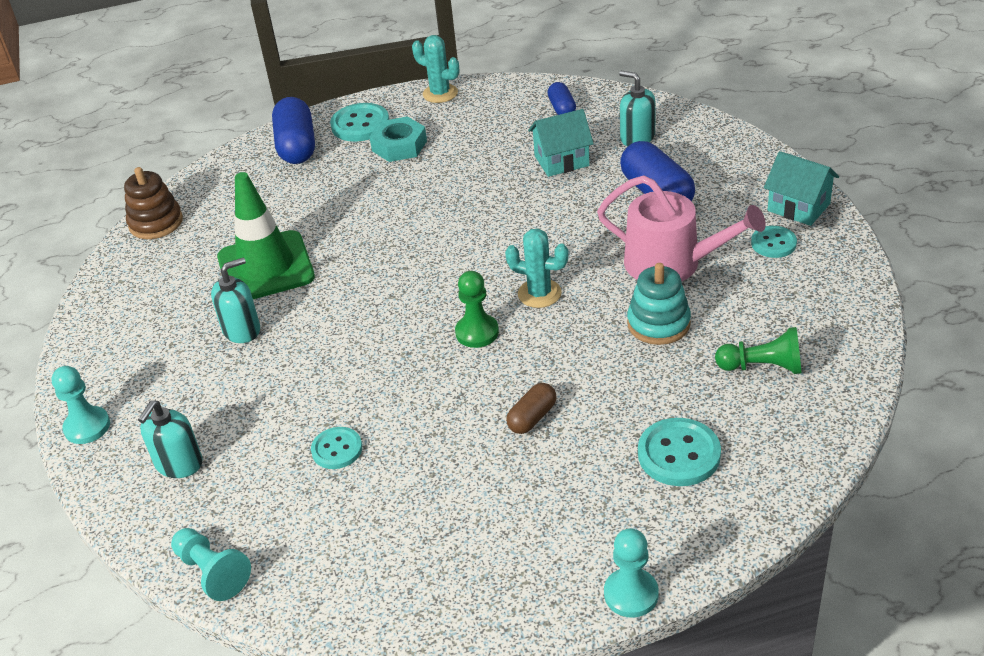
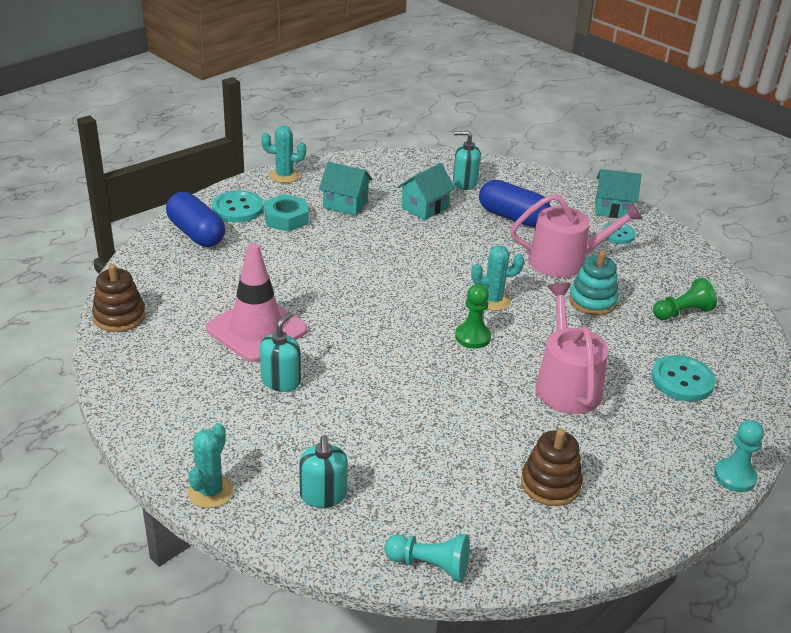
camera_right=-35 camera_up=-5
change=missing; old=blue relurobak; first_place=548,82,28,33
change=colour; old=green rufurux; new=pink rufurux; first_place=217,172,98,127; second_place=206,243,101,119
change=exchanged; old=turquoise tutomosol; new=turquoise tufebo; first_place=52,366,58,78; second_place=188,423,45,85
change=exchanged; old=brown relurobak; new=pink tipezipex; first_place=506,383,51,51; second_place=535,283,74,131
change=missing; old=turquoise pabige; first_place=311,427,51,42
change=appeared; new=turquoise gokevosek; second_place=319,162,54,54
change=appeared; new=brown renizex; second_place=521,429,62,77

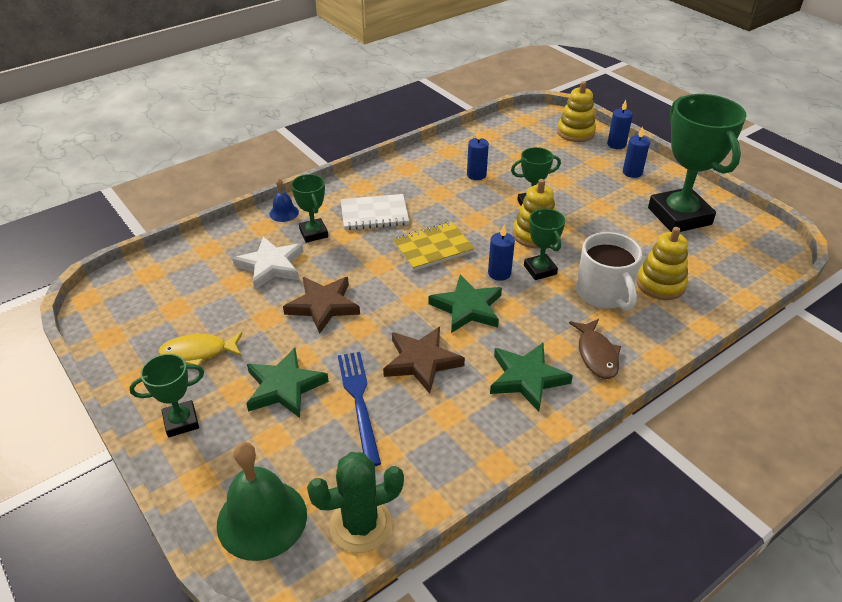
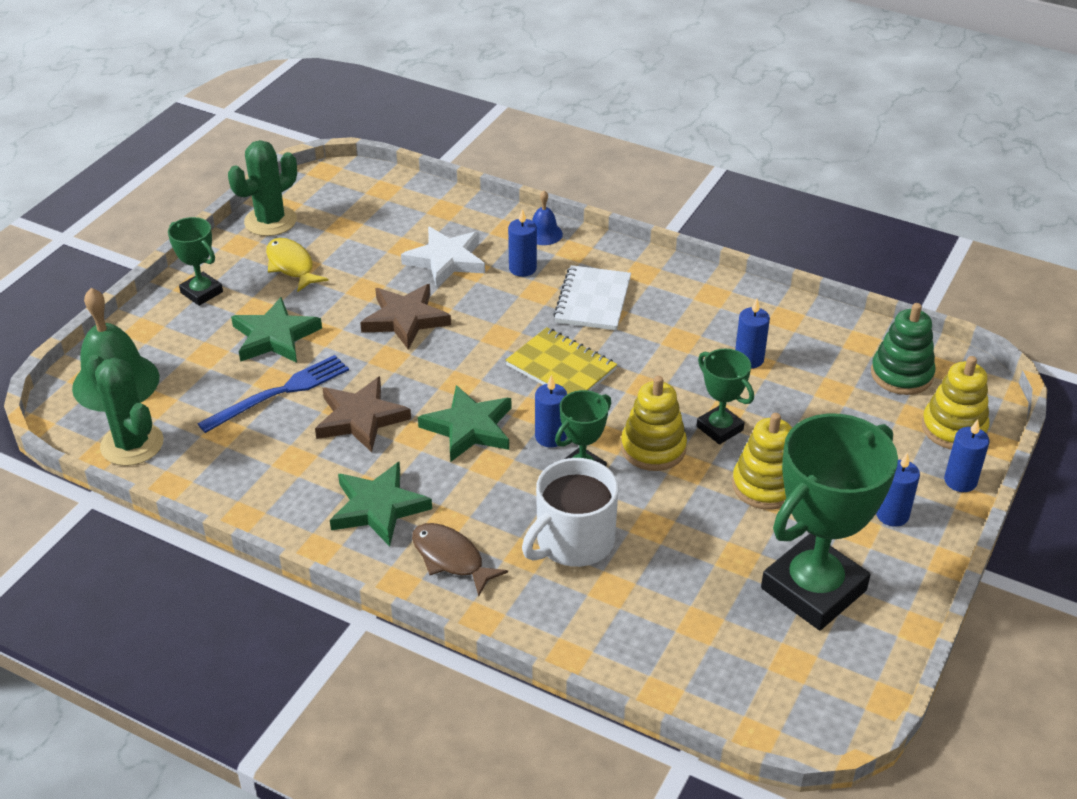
camera_right=65 camera_up=0
change=exchanged; old=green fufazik; new=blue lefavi; first_place=291,174,37,69; second_place=508,209,29,68
change=spun; old=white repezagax; first_place=341,194,68,36; second_place=553,265,78,65; degrees=45
change=relocated; old=yellow renizex; first_place=637,227,51,73; second_place=732,413,60,97
change=spun; old=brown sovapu; first_place=569,319,52,60; second_place=412,523,96,73; degrees=75
change=appeared; new=green tufebo; second_place=228,140,69,96
change=appeared; new=green renizex; second_place=871,303,64,92

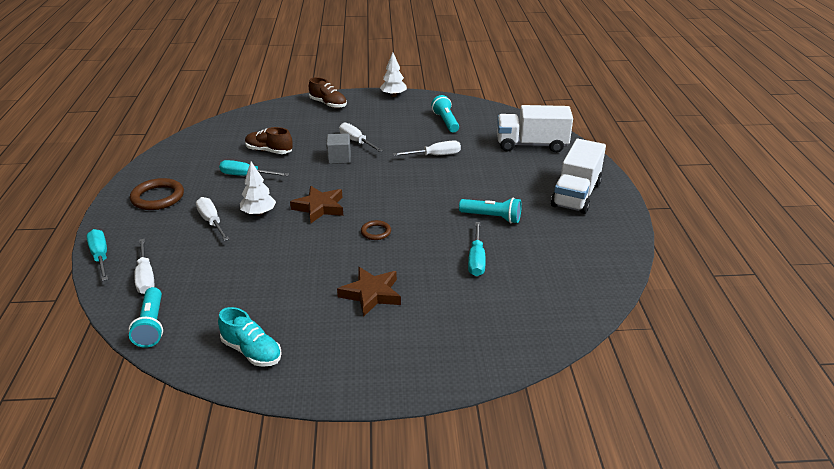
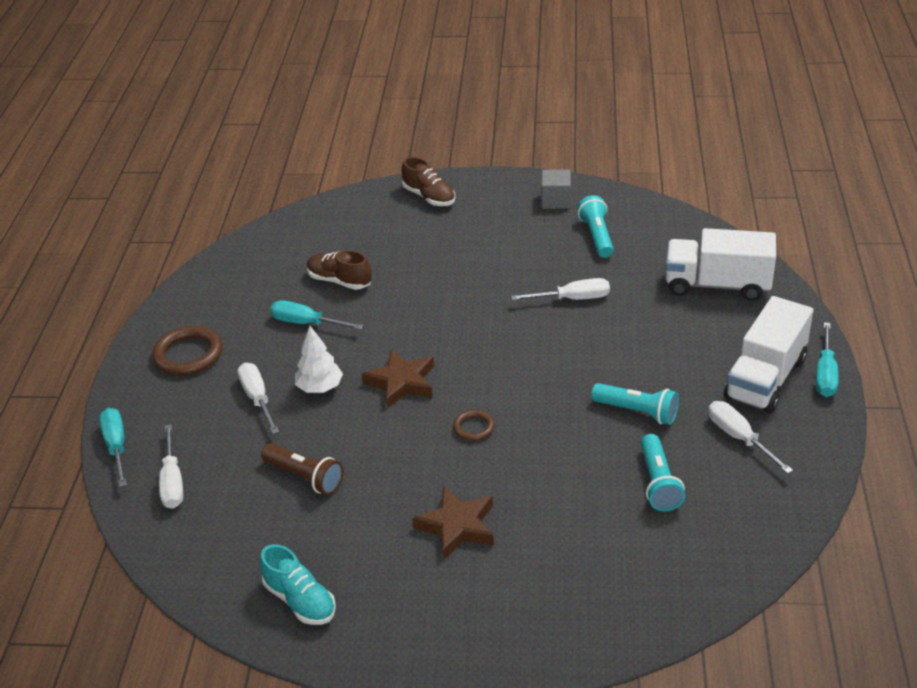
camera_right=10 camera_up=5
change=missing; old=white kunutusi; first_place=380,52,27,45
change=relocated; old=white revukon; first_place=339,122,44,30; second_place=708,401,85,73
change=relocated; old=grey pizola; first_place=326,133,25,31; second_place=541,169,30,40
change=relocated; old=turquoise revukon; first_place=468,222,18,54; second_place=816,322,23,75
change=relocated; old=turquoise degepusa; first_place=128,287,35,61; second_place=641,434,44,77
change=appeared; new=brown degepusa; second_place=261,443,83,52

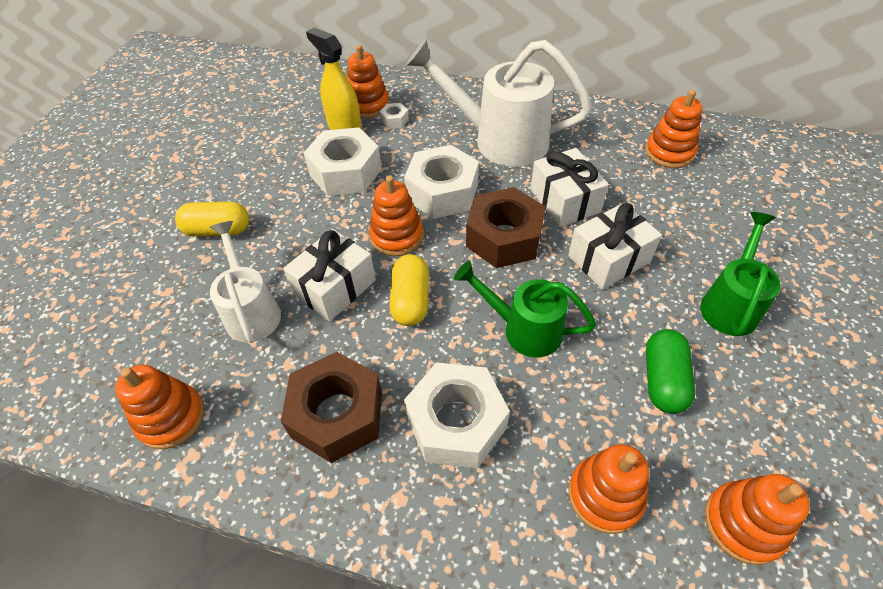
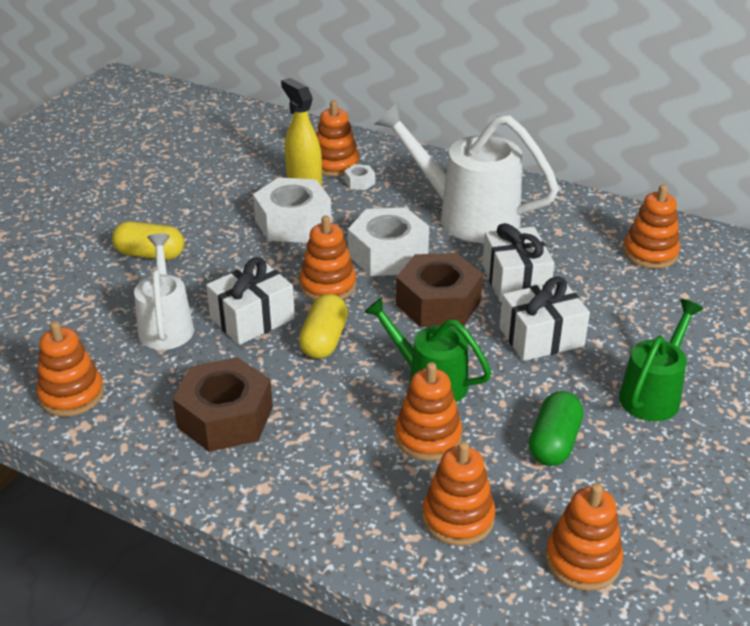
camera_right=10 camera_up=-15
change=missing; old=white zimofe; first_place=404,362,106,106
change=appeared; new=orange renizex; second_place=395,362,68,99

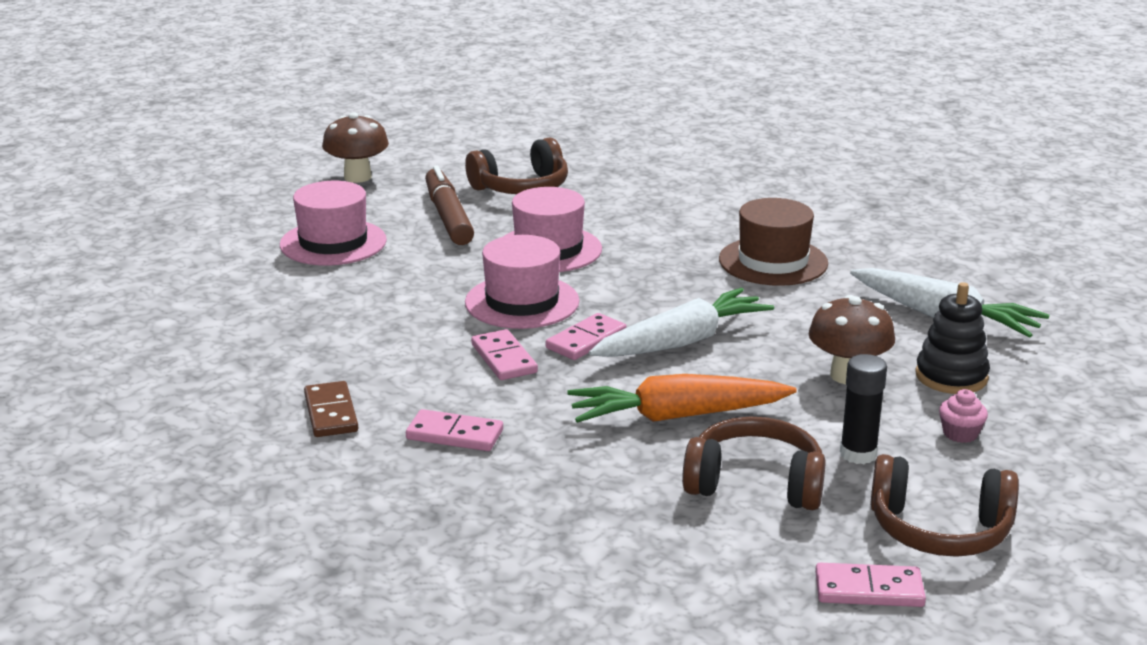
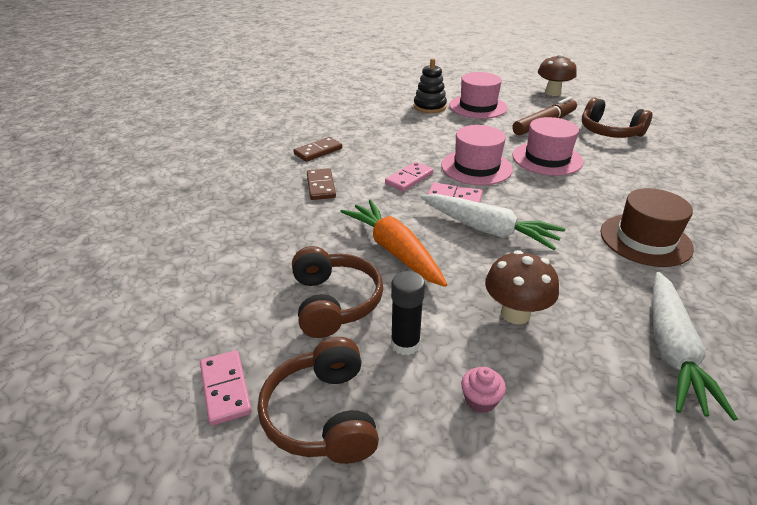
camera_right=65 camera_up=10
change=relocated; old=black renizex; first_place=915,282,75,112; second_place=414,58,33,55
change=colour; old=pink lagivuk; new=brown lagivuk; first_place=406,409,97,42; second_place=307,168,29,32

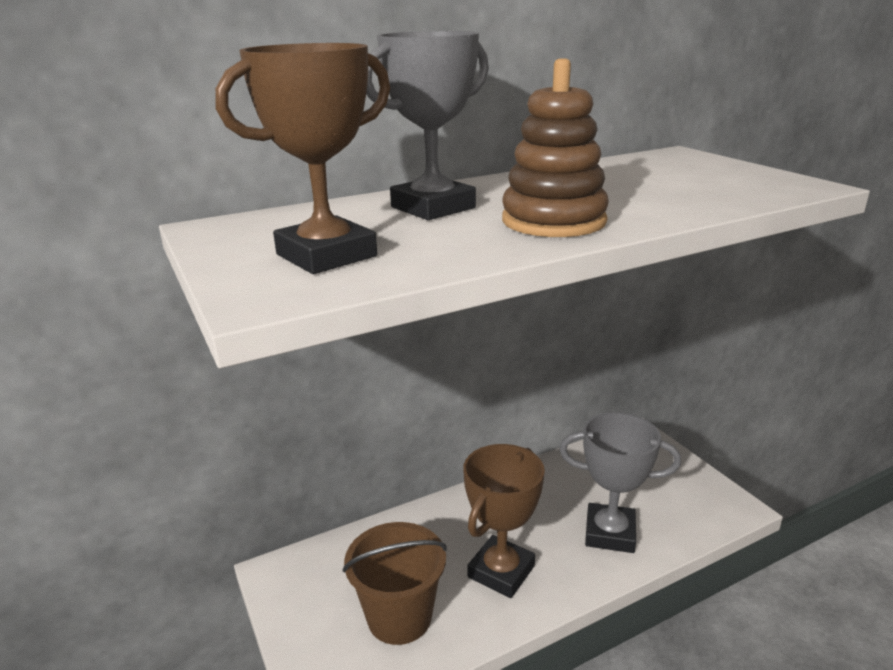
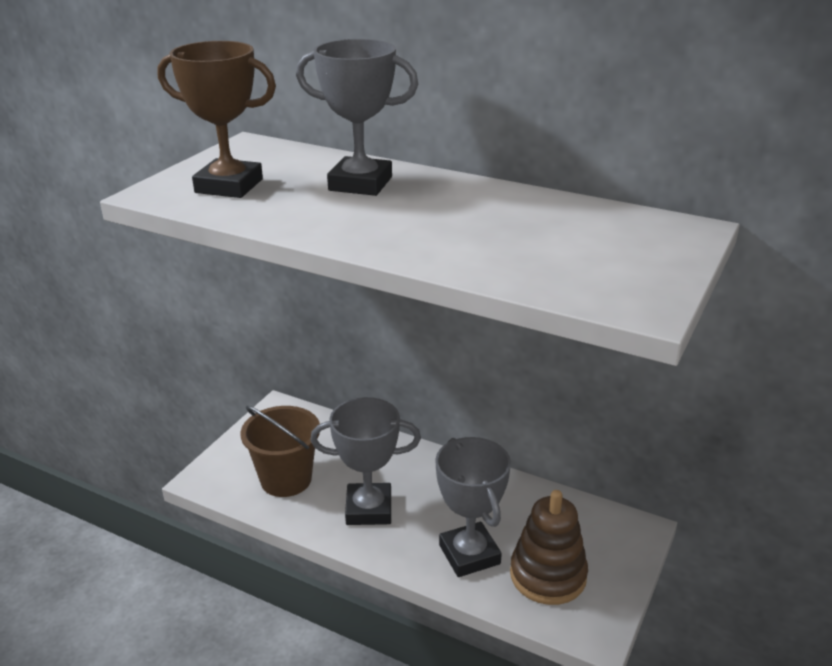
camera_right=55 camera_up=5
change=relocated; old=brown renizex; first_place=502,58,107,179; second_place=510,490,78,115
change=colour; old=brown fufazik; new=grey fufazik; first_place=463,444,82,154; second_place=310,397,111,128

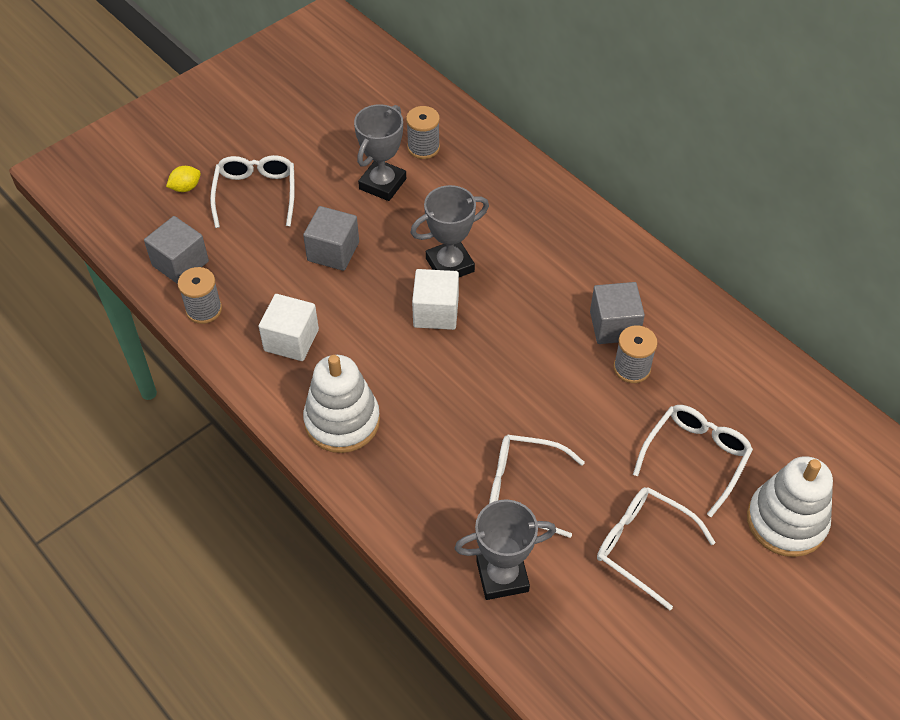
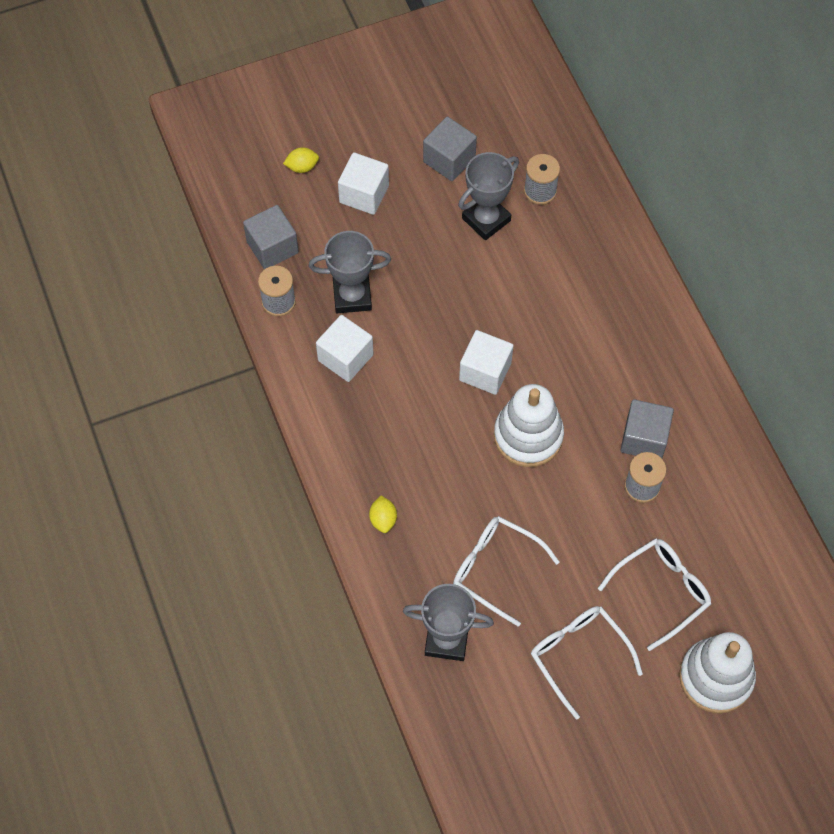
camera_right=20 camera_up=10
change=exchanged; old=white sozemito; new=white pizola; first_place=210,155,85,73; second_place=338,152,51,63
change=relocated; old=grey fufazik; first_place=410,185,79,92; second_place=309,231,82,82
change=relocated; old=grey pizola; first_place=303,206,56,65; second_place=423,117,54,64
change=relocated; old=white renizex; first_place=303,355,77,98; second_place=494,384,70,83
change=appeared; new=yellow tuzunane; second_place=369,495,28,38

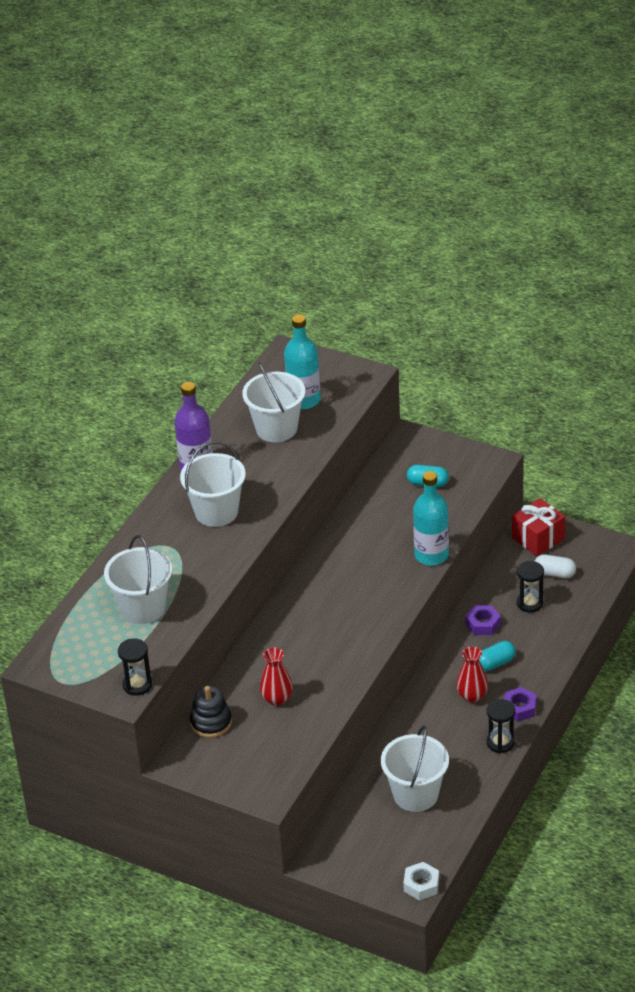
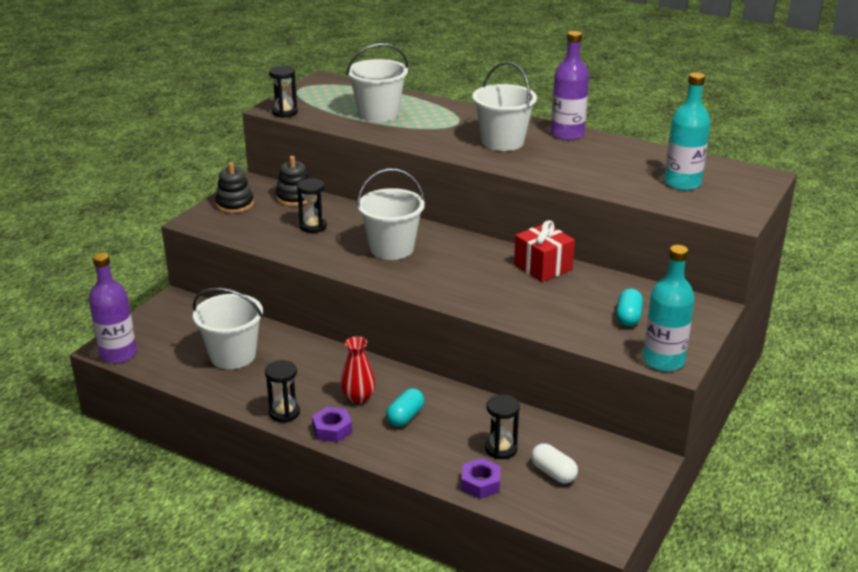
camera_right=90 camera_up=-10
change=relocated; old=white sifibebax; first_place=242,362,63,80; second_place=357,168,68,92
change=relocated; old=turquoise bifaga; first_place=413,471,36,95; second_place=643,245,52,126
change=relocated; old=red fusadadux; first_place=512,498,53,58; second_place=514,220,61,62
change=spun; old=white relurobak; first_place=535,554,41,24; second_place=531,443,47,41; degrees=-60
change=relocated; old=purple zimofe; first_place=466,605,35,30; second_place=461,458,40,41
change=spun; old=turquoise relurobak; first_place=479,641,37,30; second_place=386,388,38,39; degrees=60
change=exchanged; old=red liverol; new=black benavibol; first_place=260,647,33,59; second_place=297,178,30,55
change=exchanged; old=white zimofe; new=purple bifaga; first_place=403,862,36,39; second_place=89,253,48,110
change=appeared; new=black renizex; second_place=215,162,39,51

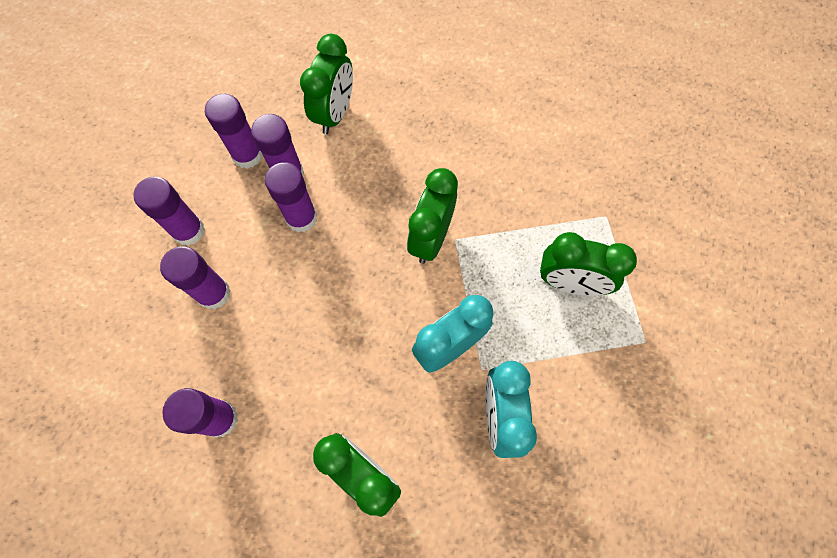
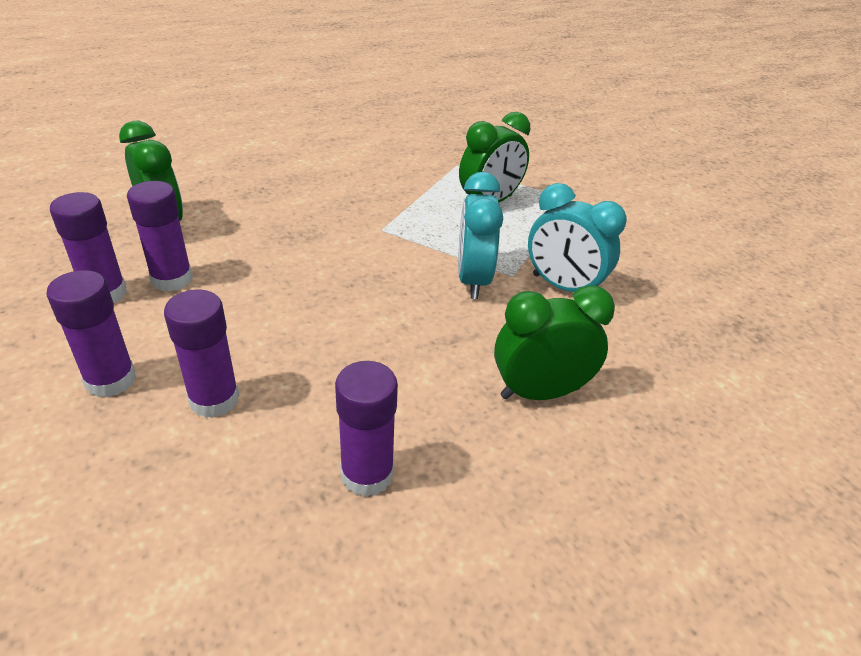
camera_right=-55 camera_up=-30
change=missing; old=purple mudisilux; first_place=265,162,52,70
change=missing; old=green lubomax; first_place=407,168,51,96

